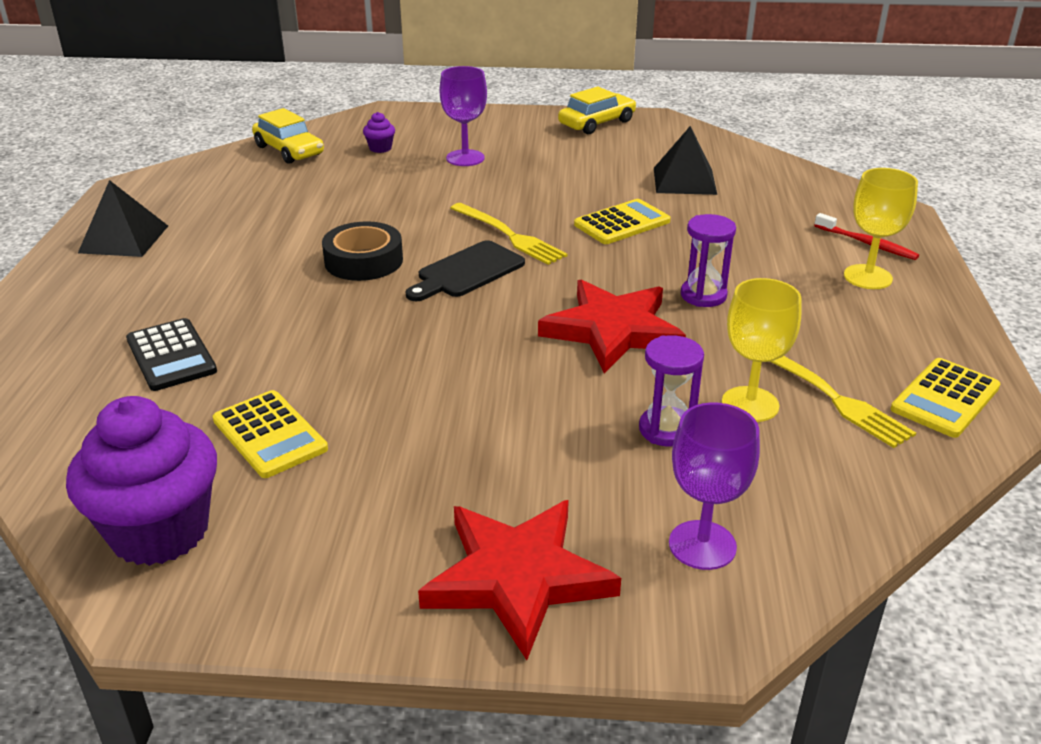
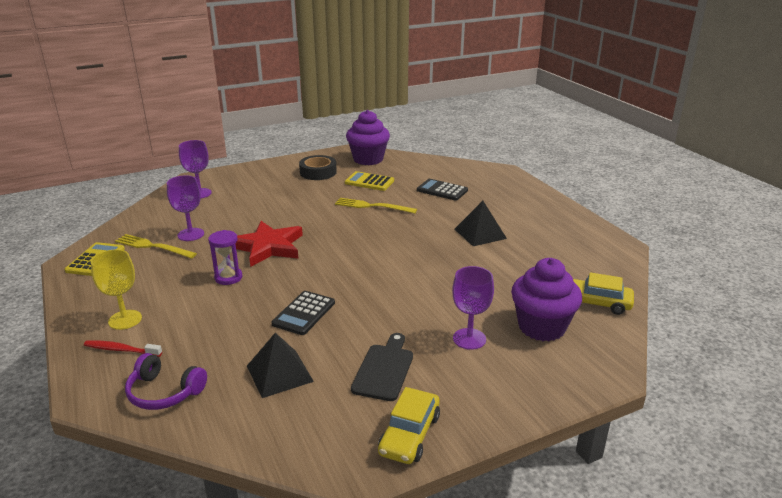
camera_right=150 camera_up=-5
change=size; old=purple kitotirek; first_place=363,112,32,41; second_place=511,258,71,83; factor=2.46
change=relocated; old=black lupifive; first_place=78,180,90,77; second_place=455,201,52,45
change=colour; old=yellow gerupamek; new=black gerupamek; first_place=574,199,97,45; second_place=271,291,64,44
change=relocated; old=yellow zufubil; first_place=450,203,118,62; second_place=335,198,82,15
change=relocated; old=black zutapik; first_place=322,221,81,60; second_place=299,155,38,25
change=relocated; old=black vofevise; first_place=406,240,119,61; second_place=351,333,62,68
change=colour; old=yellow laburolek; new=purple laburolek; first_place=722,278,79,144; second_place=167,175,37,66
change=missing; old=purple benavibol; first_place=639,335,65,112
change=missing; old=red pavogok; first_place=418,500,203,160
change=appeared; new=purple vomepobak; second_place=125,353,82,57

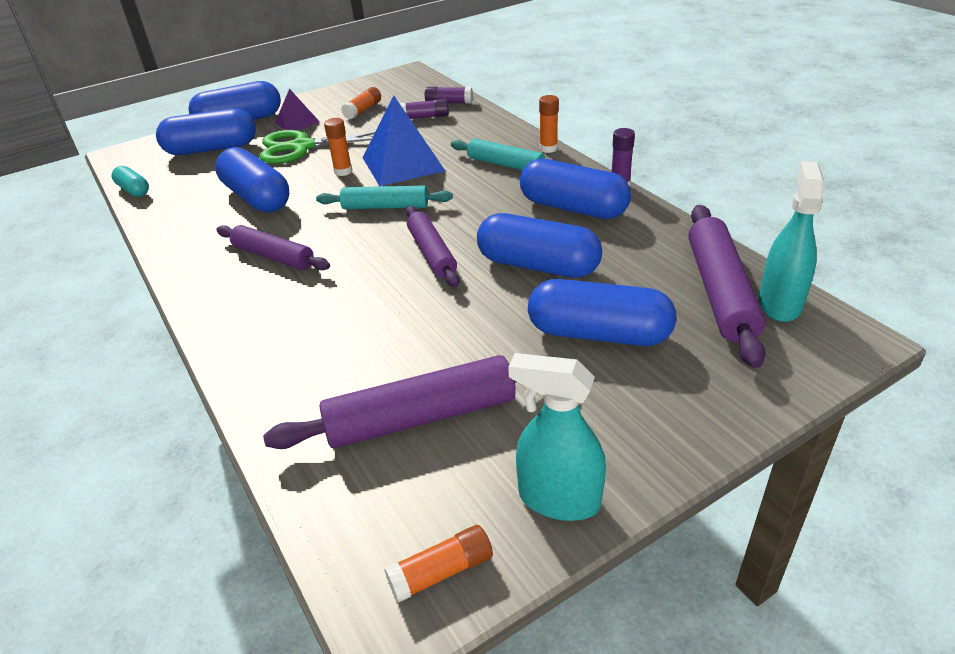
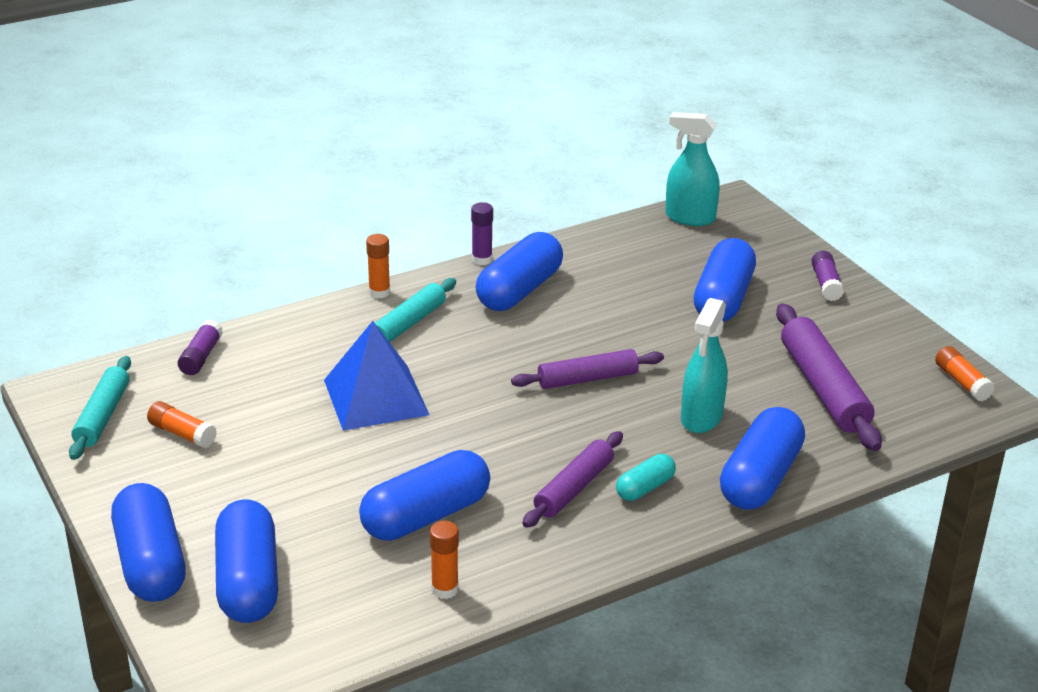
camera_right=-90 camera_up=-5
change=missing; old=purple lupifive; first_place=275,88,45,42
change=relocated; old=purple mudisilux; first_place=399,99,50,20; second_place=811,251,33,50
change=relocated; old=orange mudisilux; first_place=324,118,28,58; second_place=430,521,29,78
change=missing; old=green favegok; first_place=260,130,115,34
change=relocated; old=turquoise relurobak; first_place=111,166,38,31; second_place=616,454,60,47
change=relocated; old=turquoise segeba; first_place=316,186,137,23; second_place=69,356,62,104
change=missing; old=purple segeba; first_place=688,205,78,163
change=relocated; old=blue relurobak; first_place=477,213,125,65; second_place=720,407,85,103
change=relocated; old=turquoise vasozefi; first_place=508,353,98,168; second_place=681,298,47,135

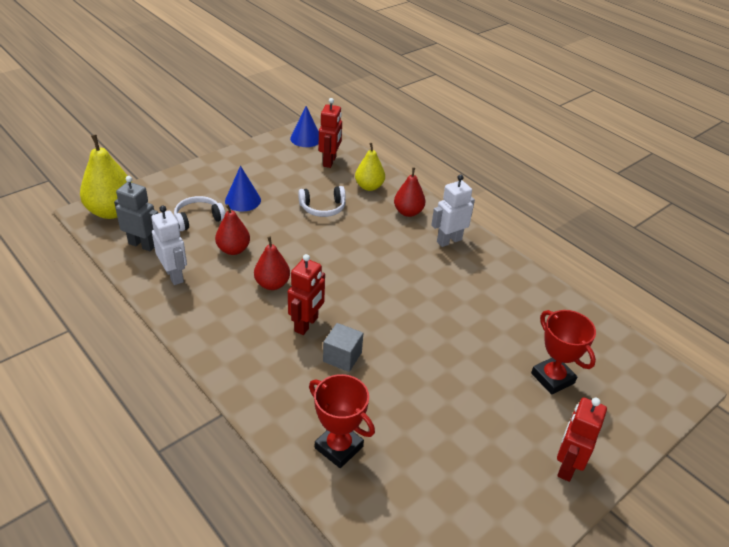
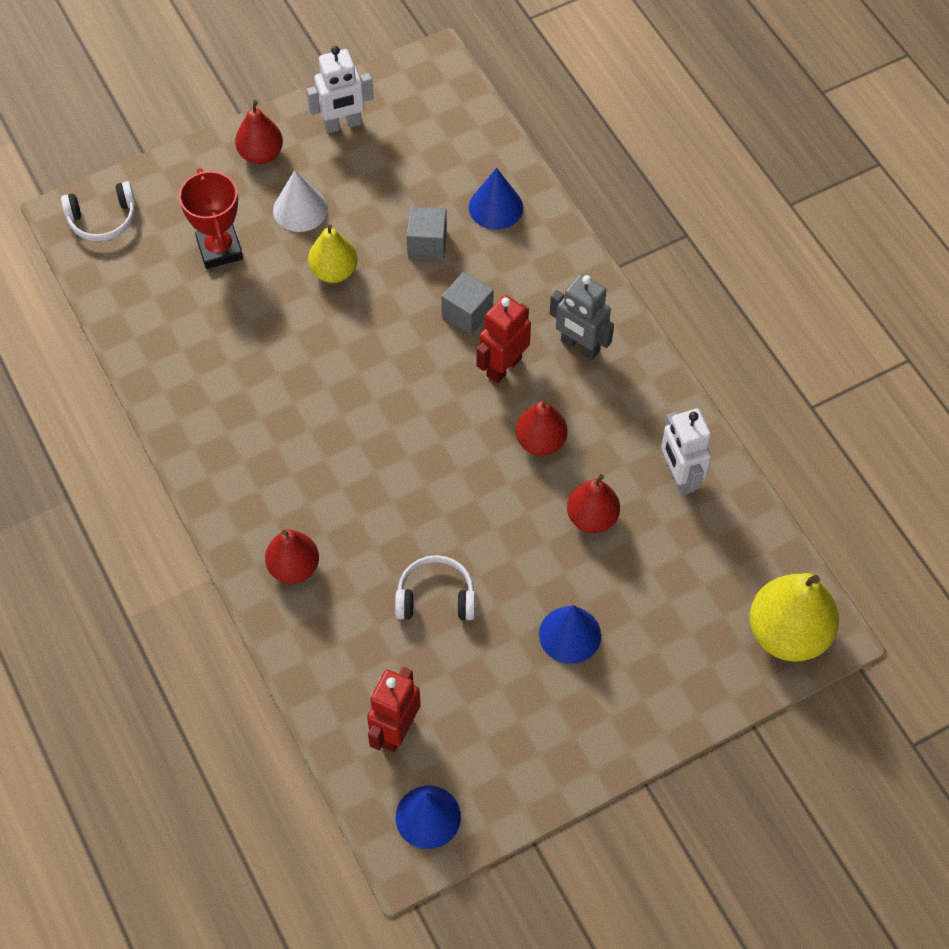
camera_right=-165 camera_up=20
change=relocated; old=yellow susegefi; first_place=355,143,30,48; second_place=308,225,49,58
change=relocated; old=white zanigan; first_place=431,174,44,73; second_place=307,46,66,87
change=relocated; old=grey zanigan; first_place=114,176,44,75; second_place=550,274,64,86
change=relocated; old=white vomepobak; first_place=174,196,51,35; second_place=61,181,74,61
change=exchanged; old=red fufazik; new=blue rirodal; first_place=309,374,66,94; second_place=469,168,54,62
change=exchanged; old=red zanigan; new=red susegefi; first_place=557,397,50,85; second_place=235,100,48,64
change=appeared; new=white rirodal; second_place=273,170,55,62
change=appeared; new=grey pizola; second_place=407,207,40,52

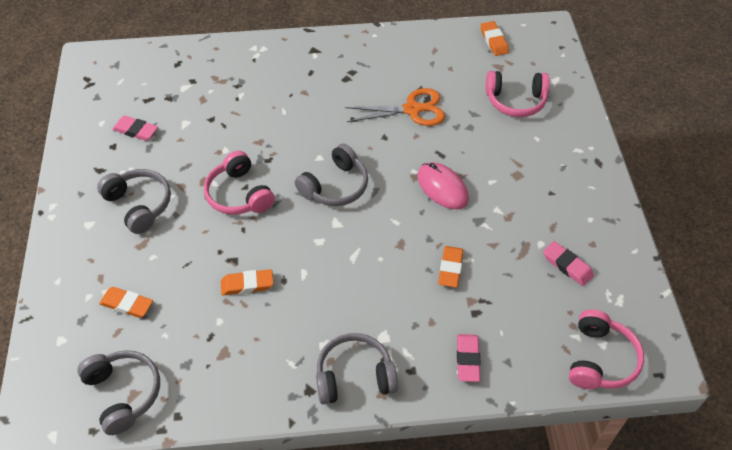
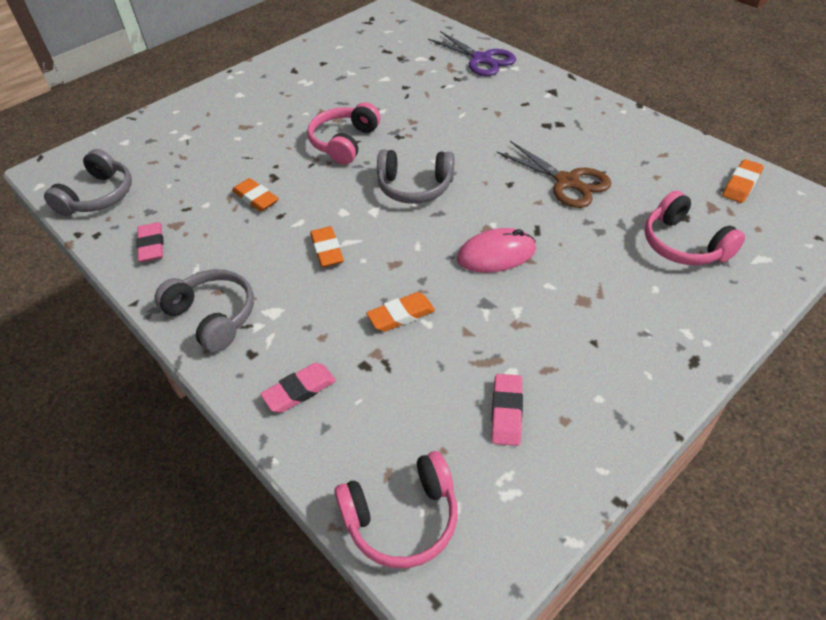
camera_right=55 camera_up=-5
change=colour; old=orange favegok; new=brown favegok; first_place=345,88,100,38; second_place=496,141,115,67
change=relocated; old=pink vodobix; first_place=112,116,46,25; second_place=136,222,28,40
change=spun; old=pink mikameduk; first_place=417,162,52,47; second_place=457,228,79,45; degrees=60
change=missing; old=grey vomepobak; first_place=97,169,74,65
change=relocated; old=orange vodobix; first_place=99,287,54,31; second_place=310,226,34,41
change=appeared; new=purple favegok; second_place=428,31,88,45

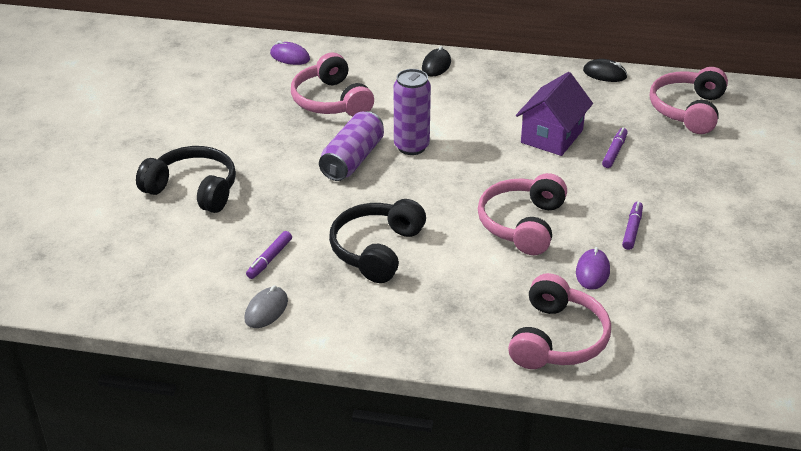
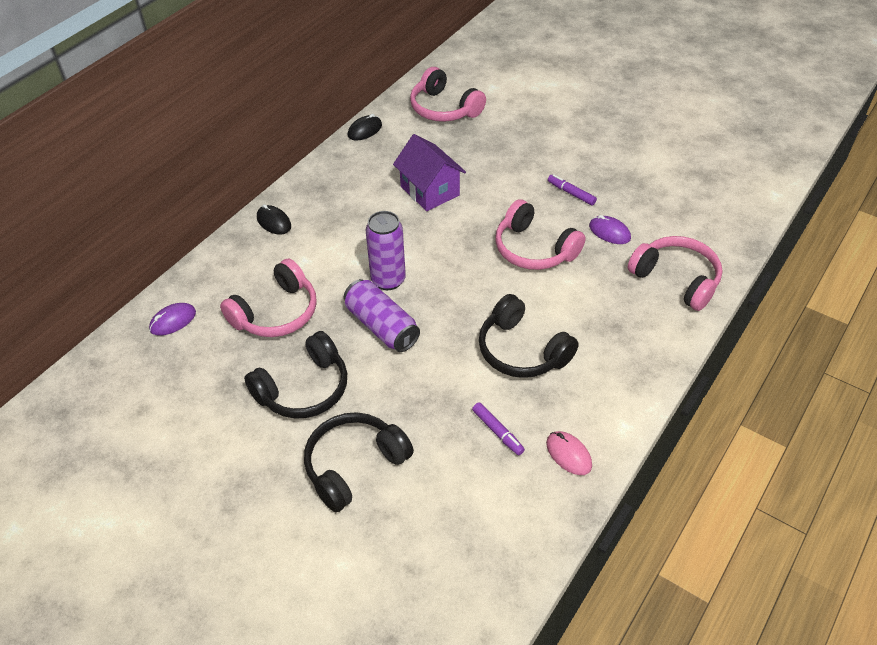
camera_right=-65 camera_up=10
change=spun; old=pink vomepobak; first_place=291,52,83,64; second_place=220,259,97,78; degrees=-45
change=missing; old=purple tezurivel; first_place=602,127,26,41
change=colour; old=grey mikameduk; new=pink mikameduk; first_place=244,285,44,43; second_place=546,431,46,44
change=appeared; new=black vomepobak; second_place=244,331,103,88

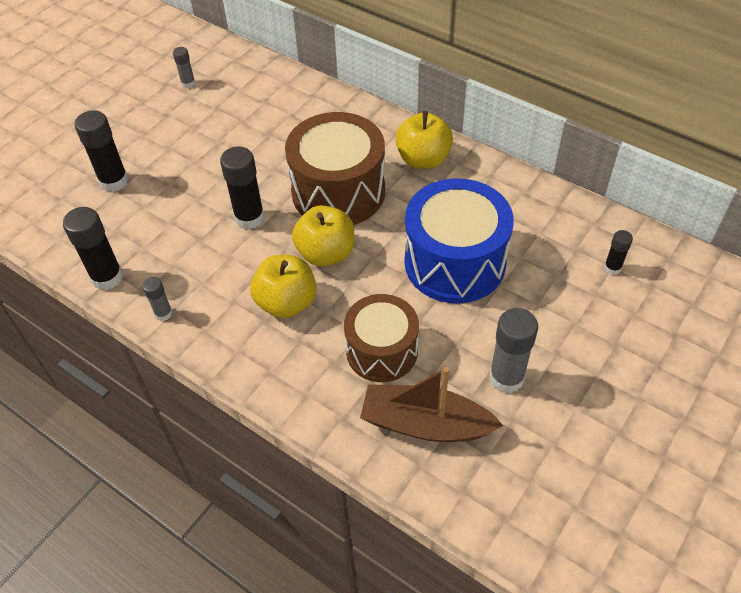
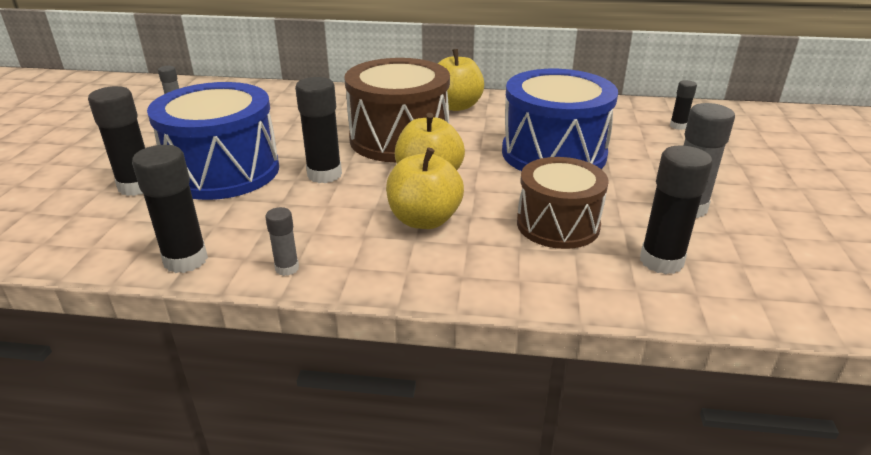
camera_right=-30 camera_up=-20
change=exchanged; old=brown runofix; new=black mudisilux; first_place=360,367,143,75; second_place=640,145,73,129
change=appeared; new=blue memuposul; second_place=147,82,132,118

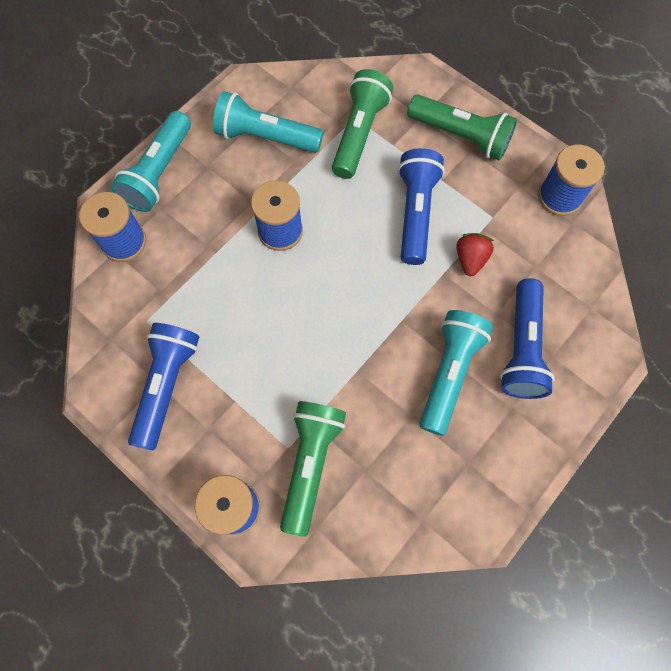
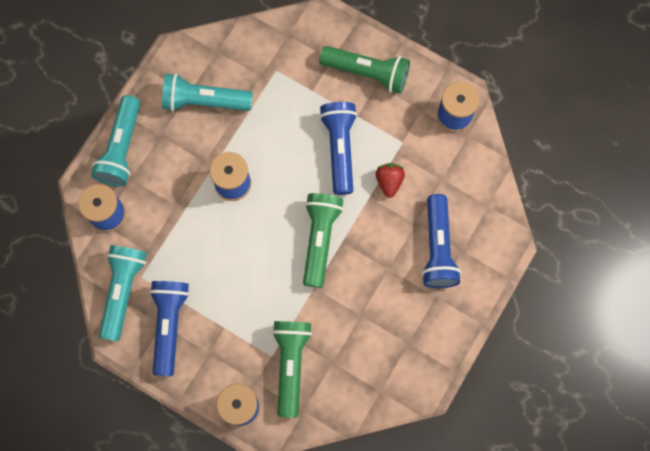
camera_right=-10 camera_up=5
change=relocated; old=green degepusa; first_place=332,69,61,110; second_place=303,193,41,95
change=relocated; old=turquoise degepusa; first_place=420,310,73,126; second_place=99,245,48,96

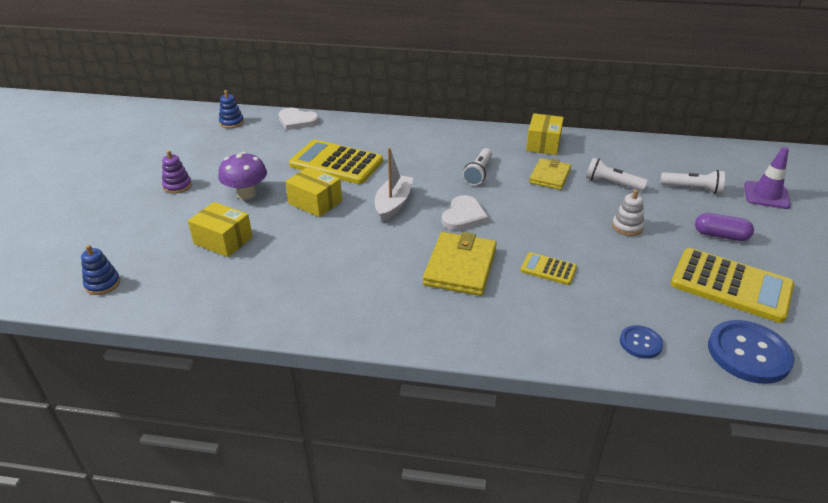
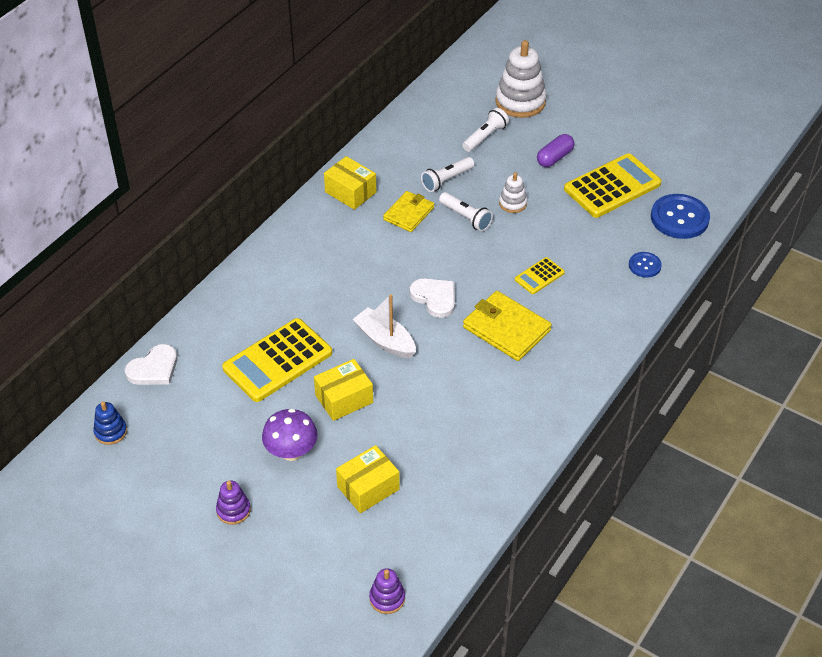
camera_right=-65 camera_up=10
change=exchanged; old=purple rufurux; new=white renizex; first_place=744,147,47,62; second_place=495,40,52,78
change=relocated; old=white degepusa; first_place=463,148,29,38; second_place=439,192,54,39
change=spun; old=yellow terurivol; first_place=529,158,42,32; second_place=383,191,51,41; degrees=75
change=colour; old=blue renizex; new=purple renizex; first_place=81,245,39,50; second_place=369,568,36,46

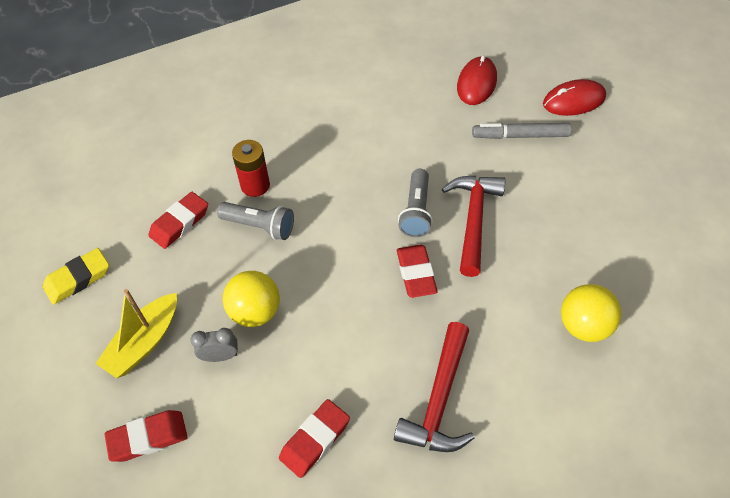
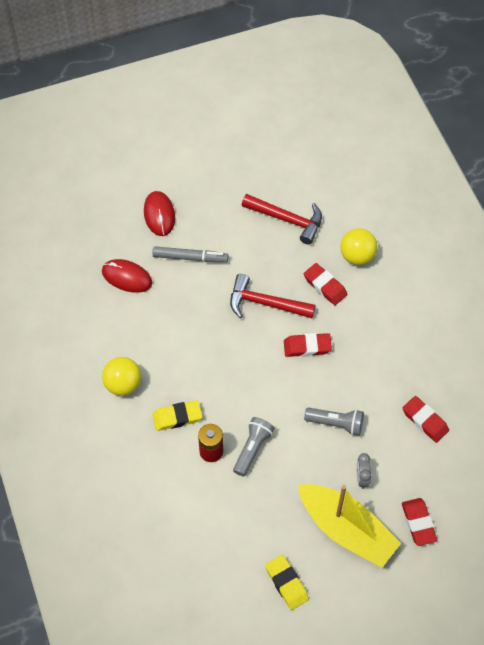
camera_right=-85 camera_up=5
change=spun; old=grey tezurivel; first_place=472,123,100,16; second_place=152,246,77,17; degrees=-90
change=relocated; old=grey degepusa; first_place=398,169,35,68; second_place=304,407,60,29
change=relocated; old=red vodobix; first_place=148,192,60,57; second_place=304,263,43,42
change=relocated; old=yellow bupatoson; first_place=223,271,57,56; second_place=102,357,39,39
change=size; old=yellow runofix; first_place=95,289,82,89; second_place=298,484,103,83; factor=1.56
change=relocated; old=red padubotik; first_place=394,322,81,130; second_place=242,194,80,51
change=appeared; new=yellow vodobix; second_place=152,400,50,31

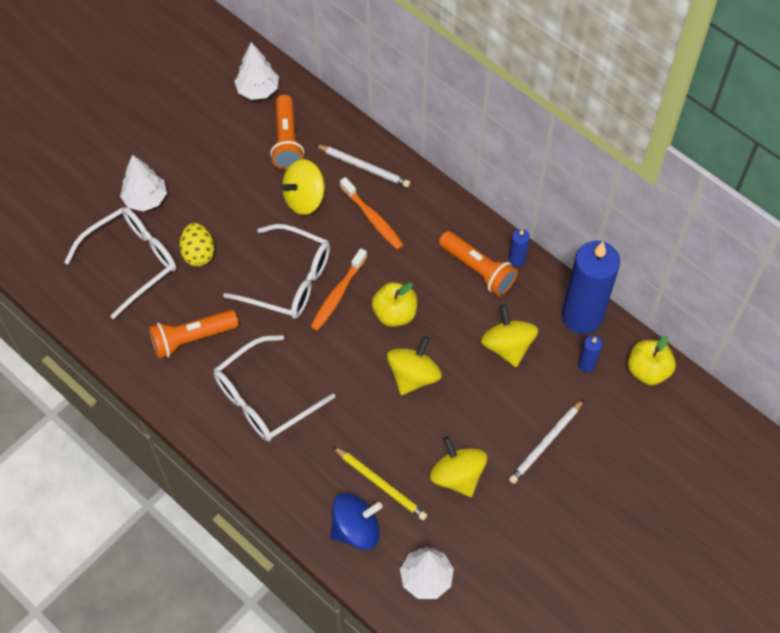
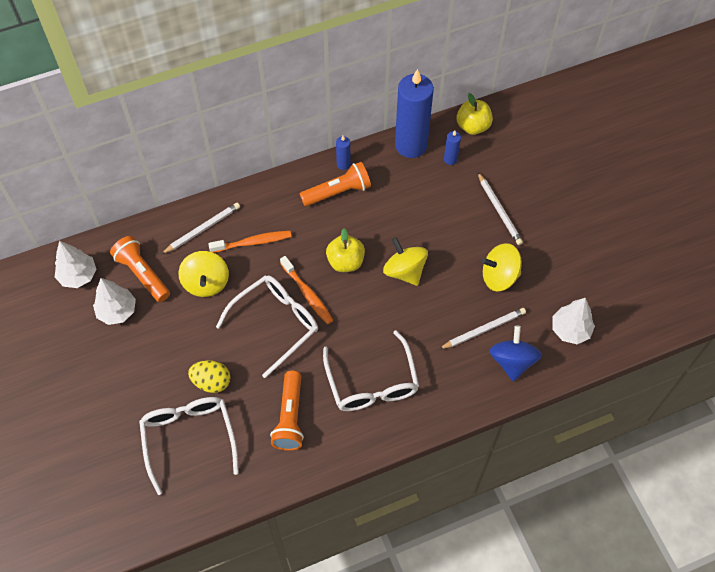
camera_right=-65 camera_up=0
change=spun; old=orange degepusa; first_place=270,95,34,75; second_place=110,236,60,66; degrees=-150
change=relocated; old=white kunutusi; first_place=120,154,47,58; second_place=93,278,43,47
change=missing; old=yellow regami; first_place=481,305,57,62
change=colour; old=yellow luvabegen; new=white luvabegen; first_place=333,446,94,74; second_place=439,308,87,41

